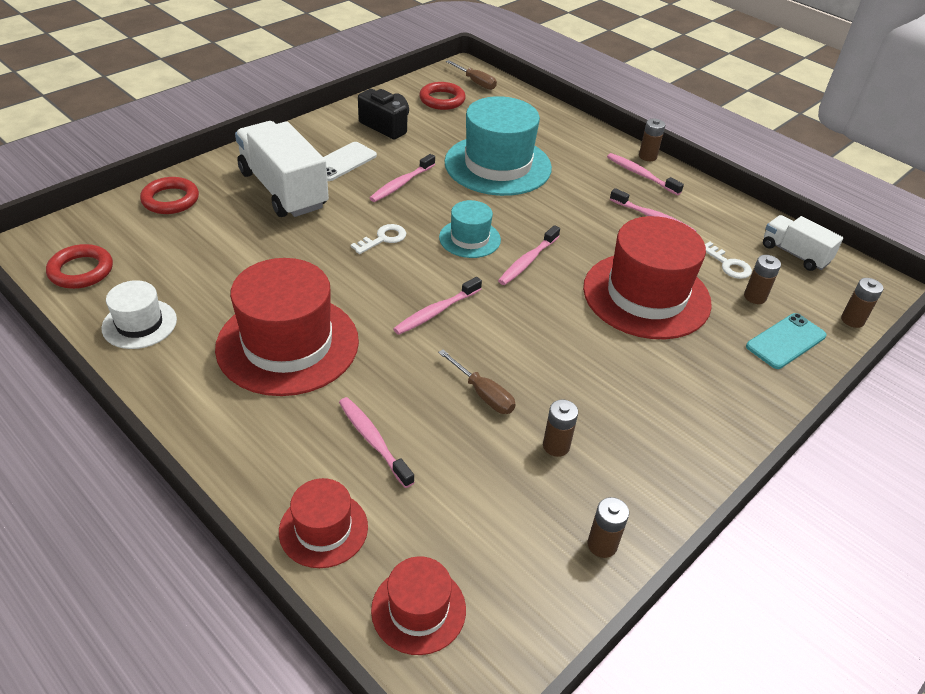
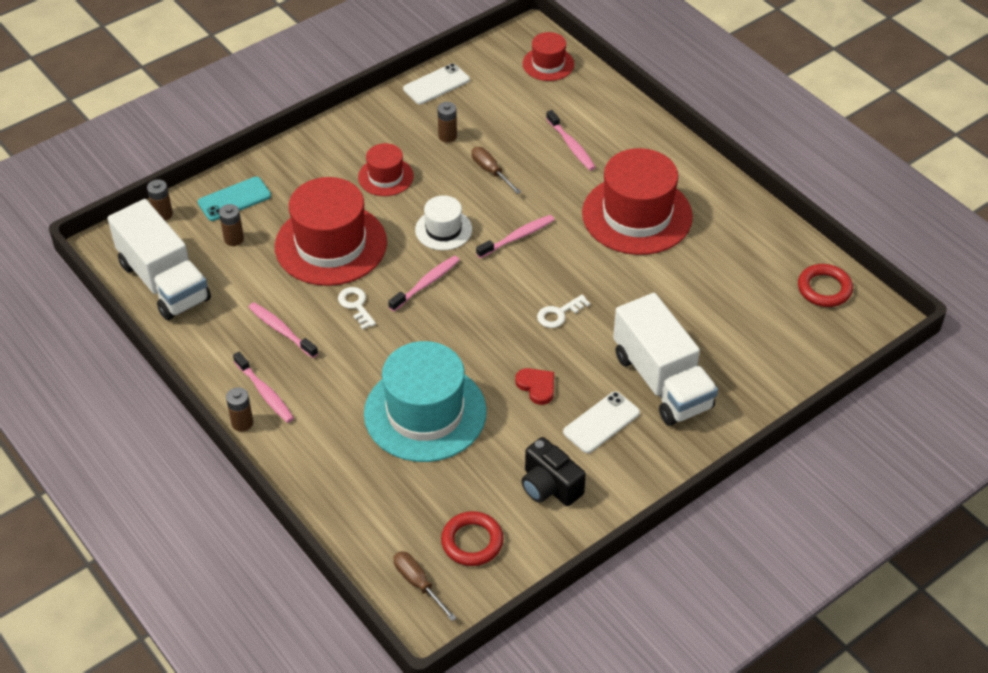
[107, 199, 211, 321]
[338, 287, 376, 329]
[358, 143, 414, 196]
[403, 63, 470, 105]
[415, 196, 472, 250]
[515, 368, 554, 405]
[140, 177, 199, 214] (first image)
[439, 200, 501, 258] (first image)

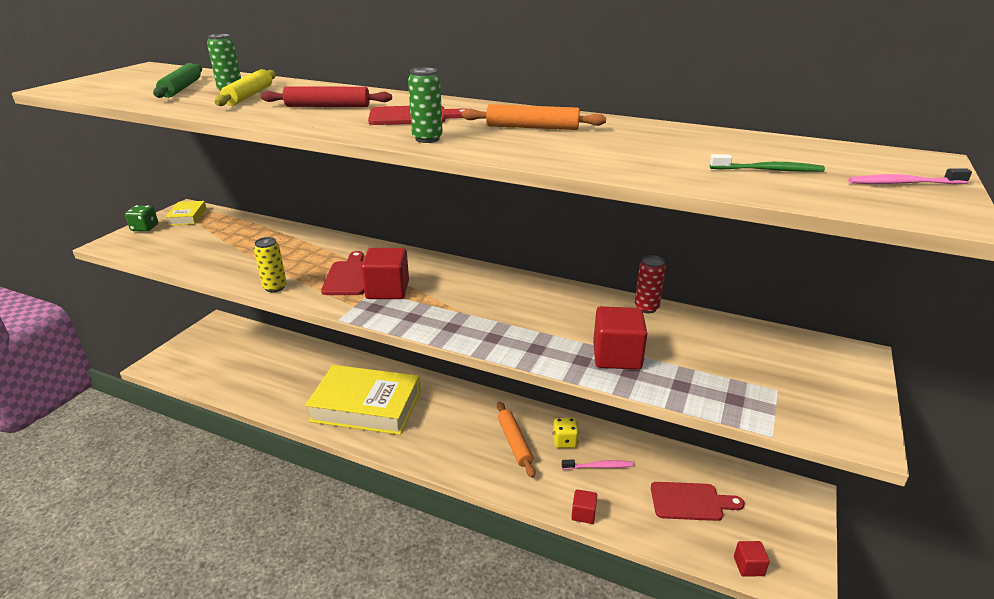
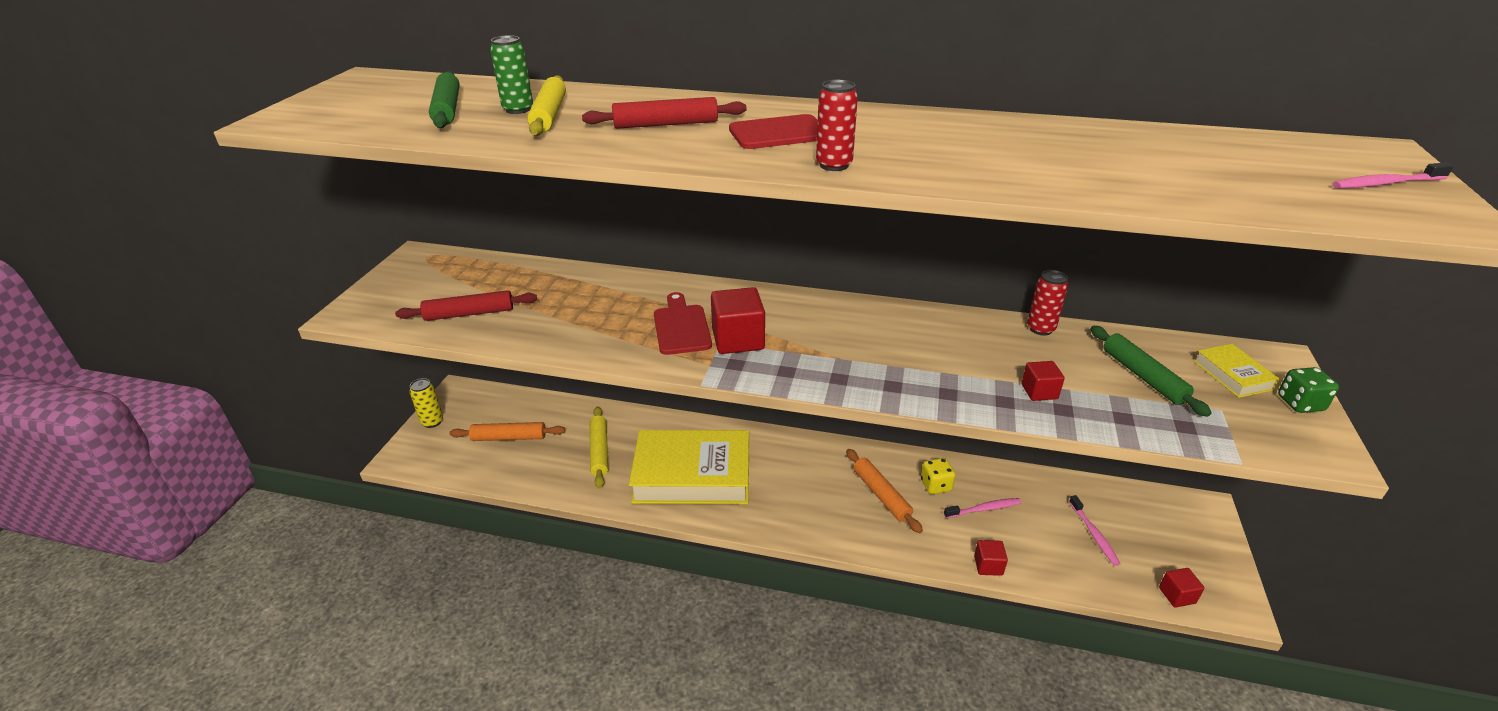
[395, 290, 537, 321]
[409, 378, 443, 428]
[449, 422, 565, 441]
[590, 407, 608, 489]
[816, 79, 858, 171]
[1022, 361, 1065, 401]
[1069, 495, 1120, 566]
[1091, 326, 1212, 417]
[1194, 344, 1280, 398]
[1278, 367, 1339, 413]
[710, 154, 825, 172] (first image)

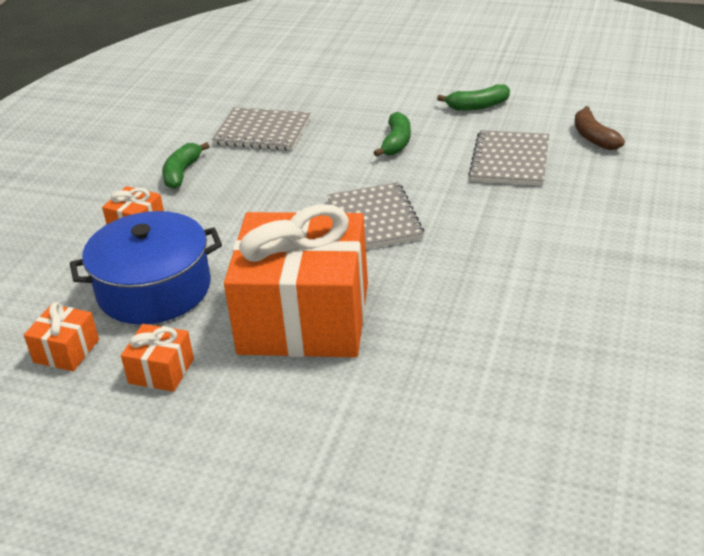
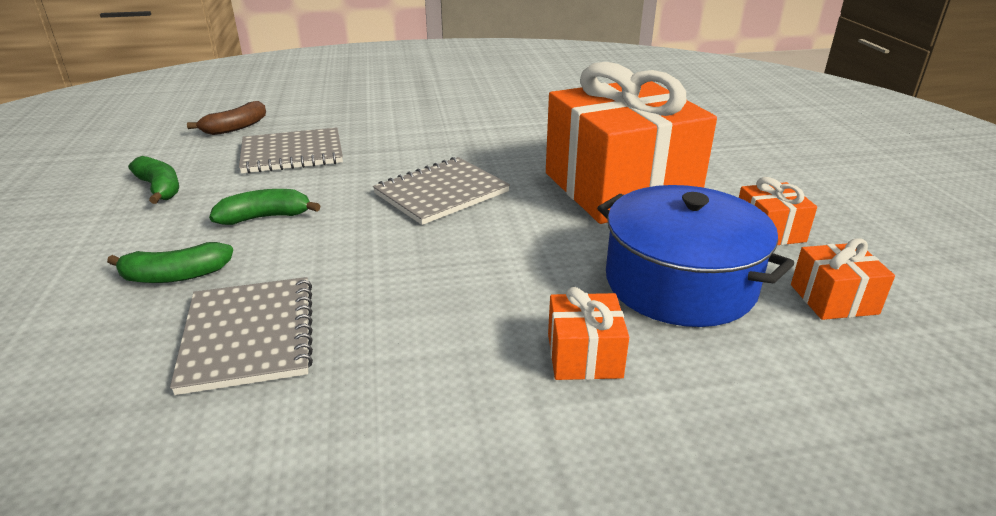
[107, 242, 233, 283]

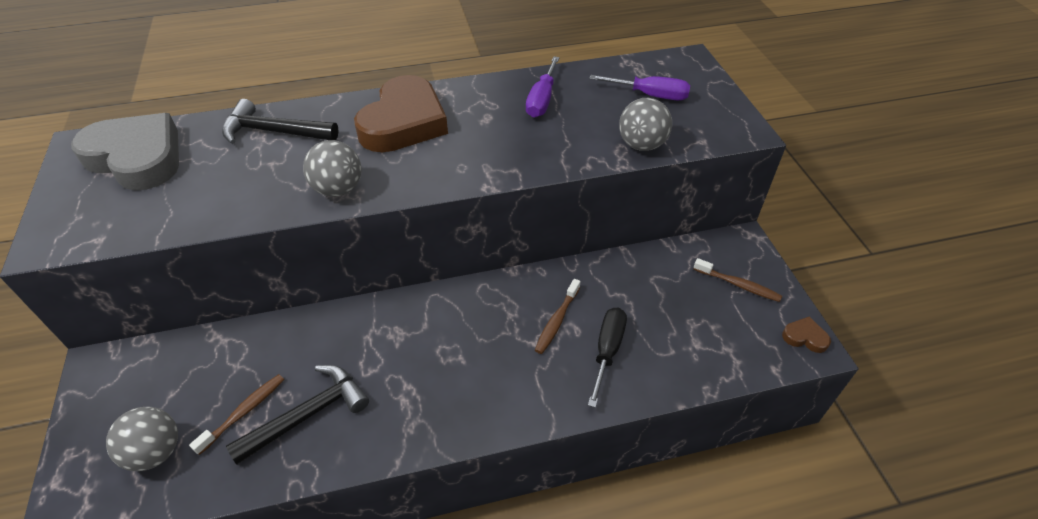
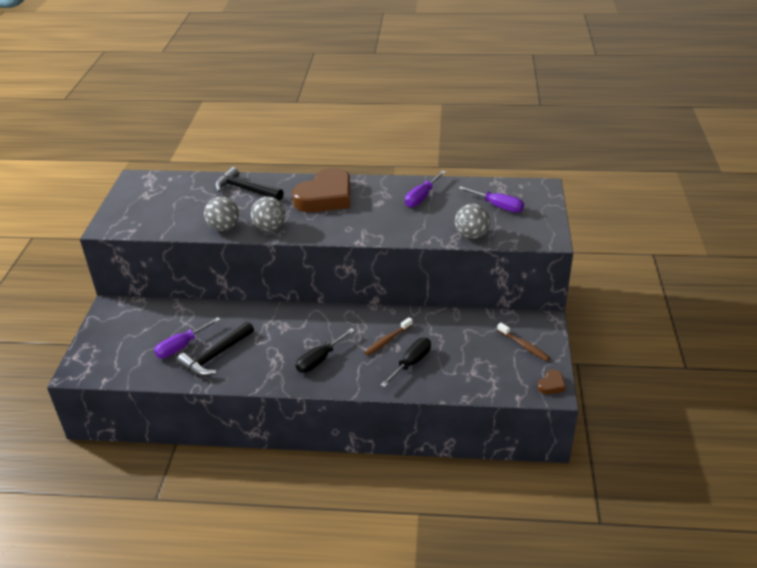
[154, 317, 221, 358]
[177, 321, 254, 376]
[204, 197, 239, 231]
[296, 328, 355, 373]
[537, 370, 566, 394]
[71, 113, 179, 190] (first image)

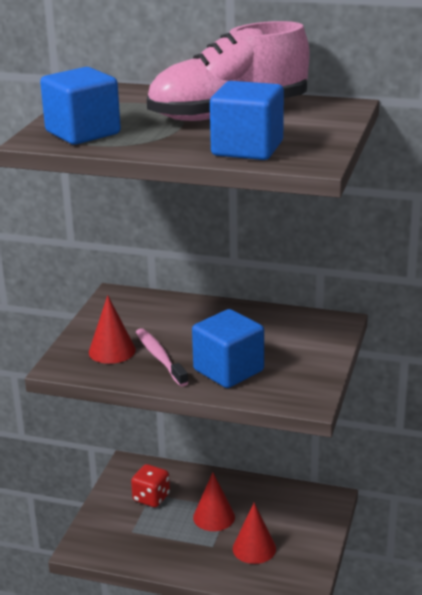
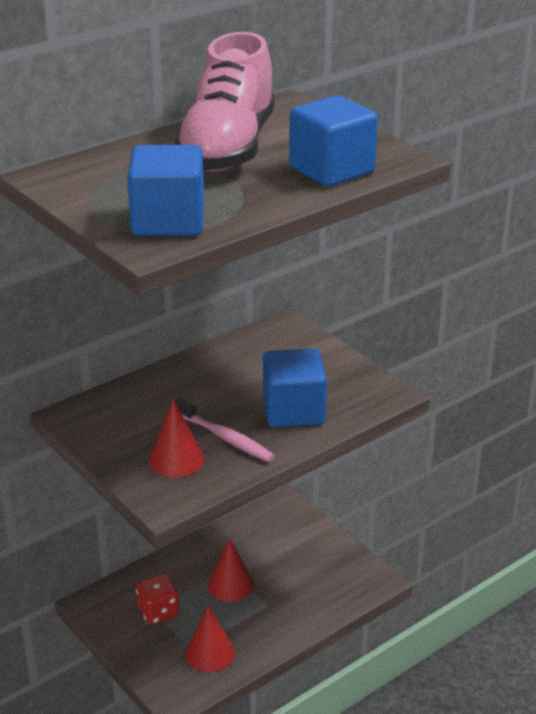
[175, 398, 275, 462]
[185, 605, 235, 672]

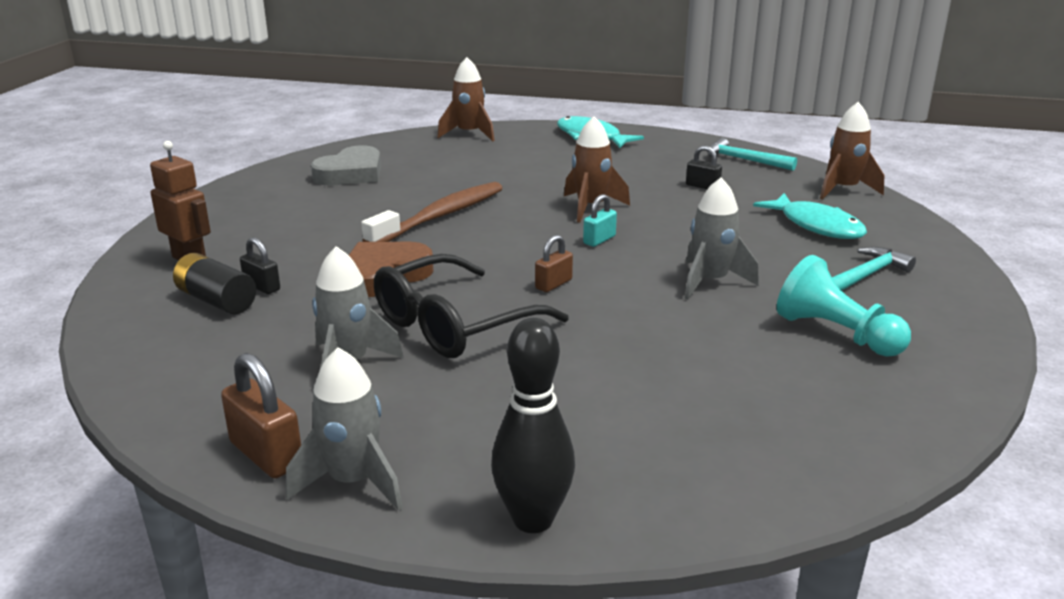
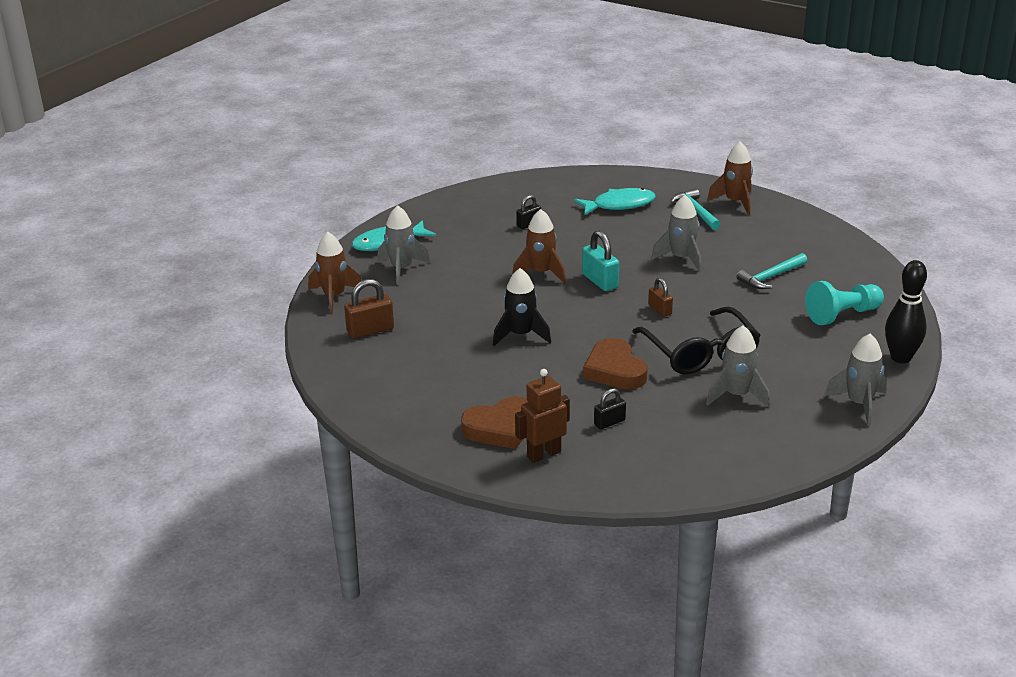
[344, 279, 394, 339]
[377, 205, 430, 285]
[461, 396, 528, 449]
[493, 268, 551, 346]
[582, 230, 619, 291]
[707, 141, 753, 215]
[737, 253, 807, 289]
[805, 281, 884, 325]
[173, 253, 256, 314] (first image)
[311, 145, 381, 185] (first image)

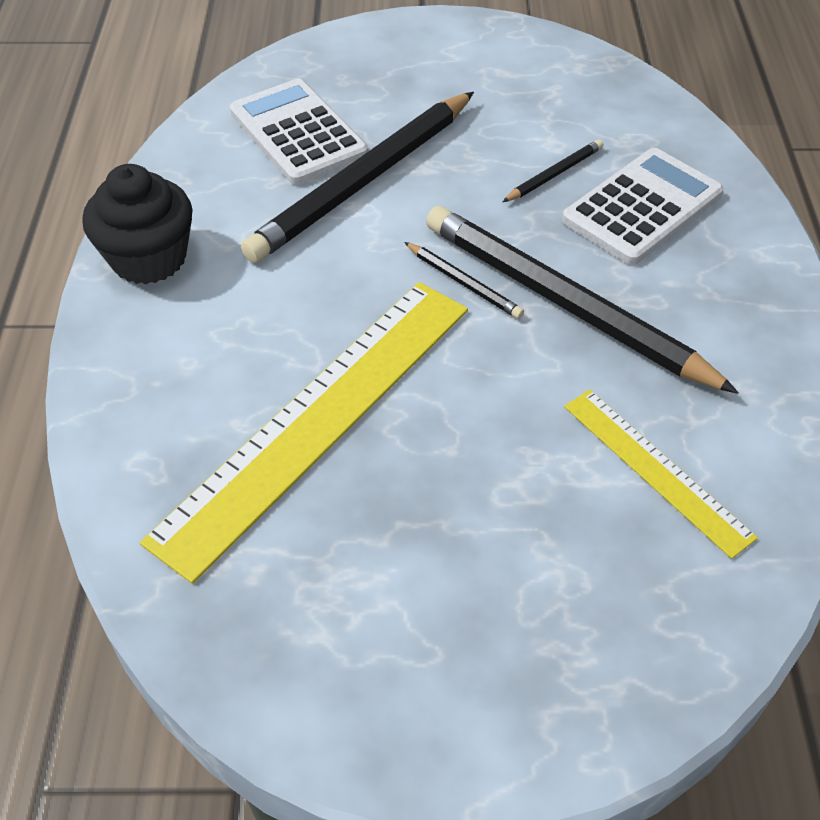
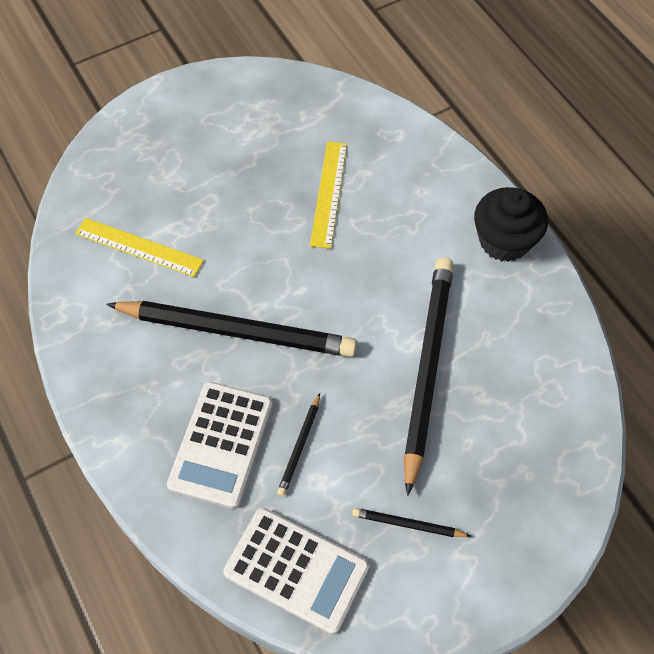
[223, 508, 369, 634]
[310, 142, 347, 249]
[352, 508, 471, 537]

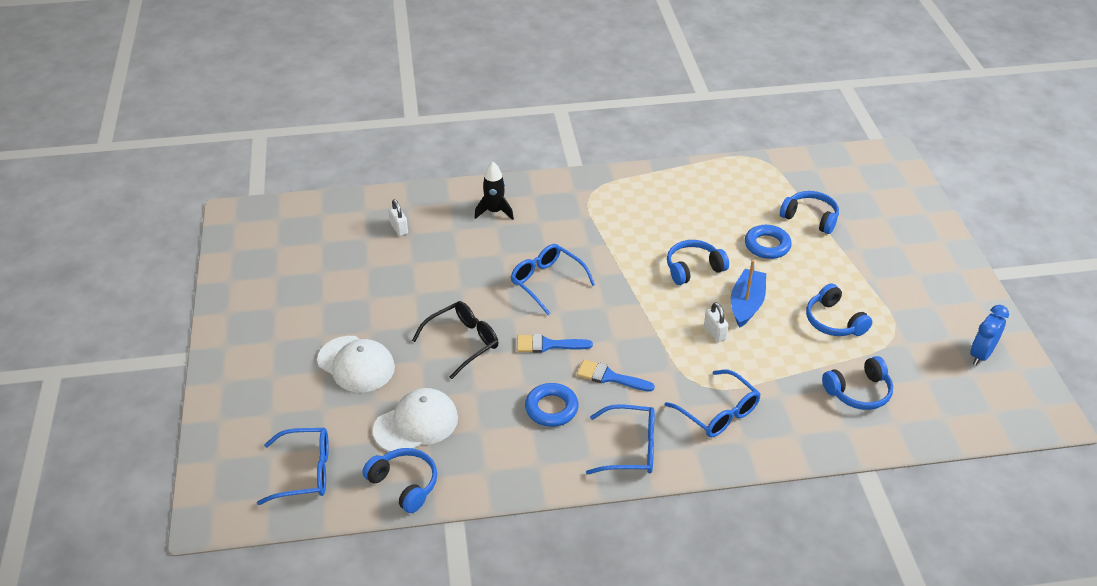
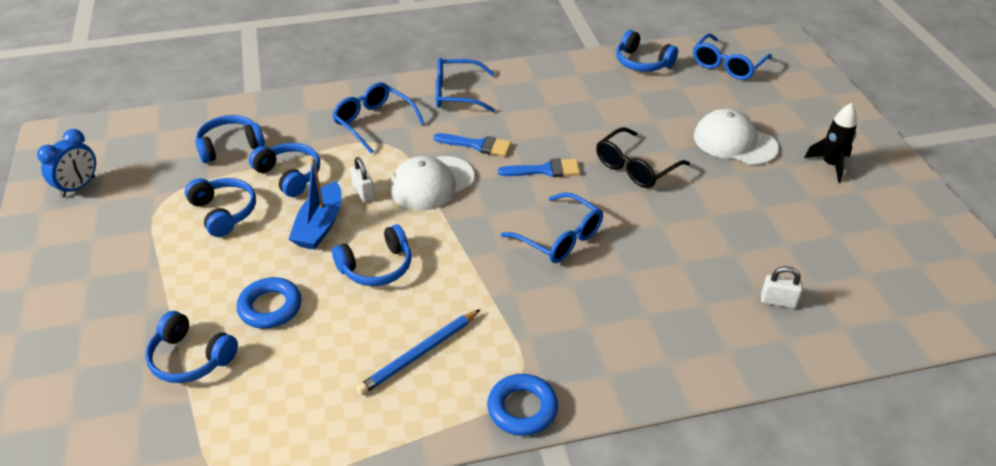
[249, 143, 320, 197]
[356, 309, 481, 395]
[390, 156, 474, 210]
[487, 374, 558, 436]
[693, 34, 772, 80]
[761, 266, 803, 308]
[804, 103, 857, 182]

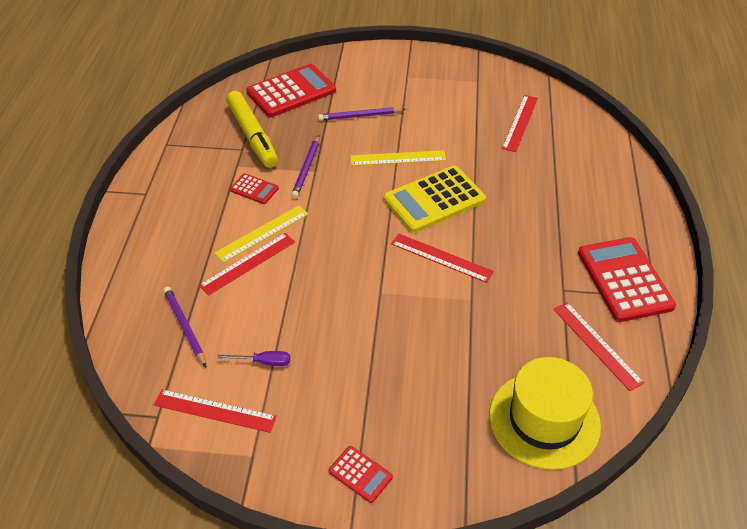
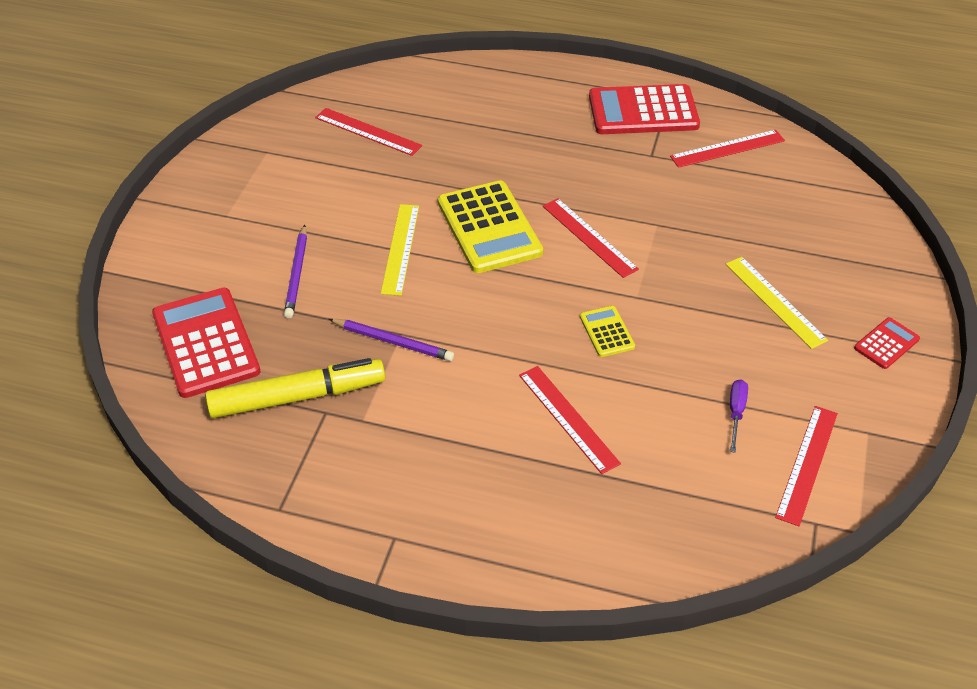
[543, 198, 639, 278]
[580, 306, 635, 357]
[726, 257, 828, 349]
[163, 287, 206, 367] (first image)
[230, 173, 279, 204] (first image)
[489, 357, 601, 470] (first image)

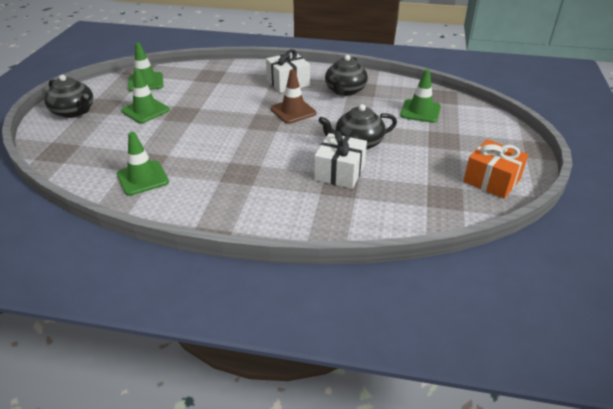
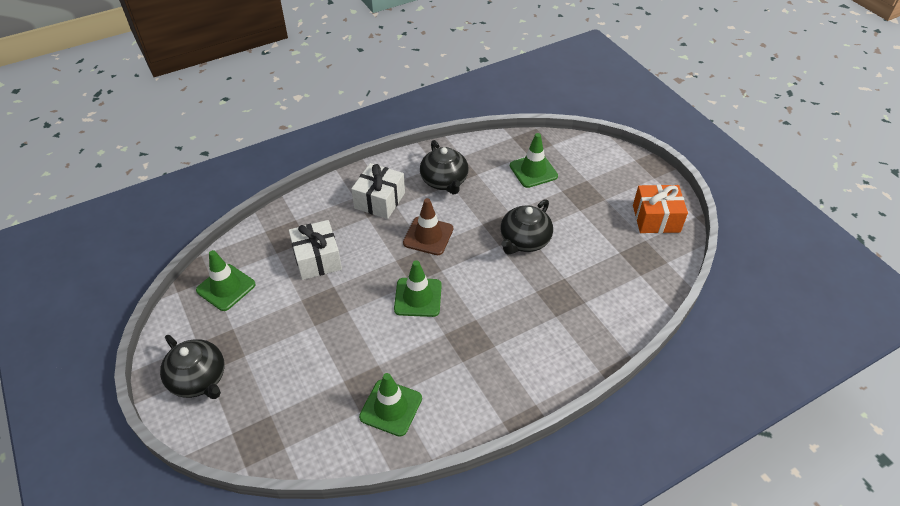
[160, 335, 225, 399]
[289, 220, 342, 280]
[394, 260, 442, 317]

